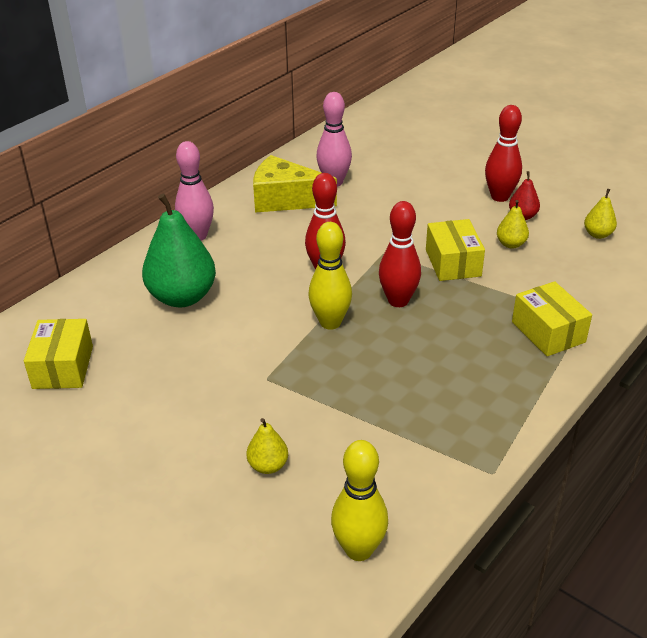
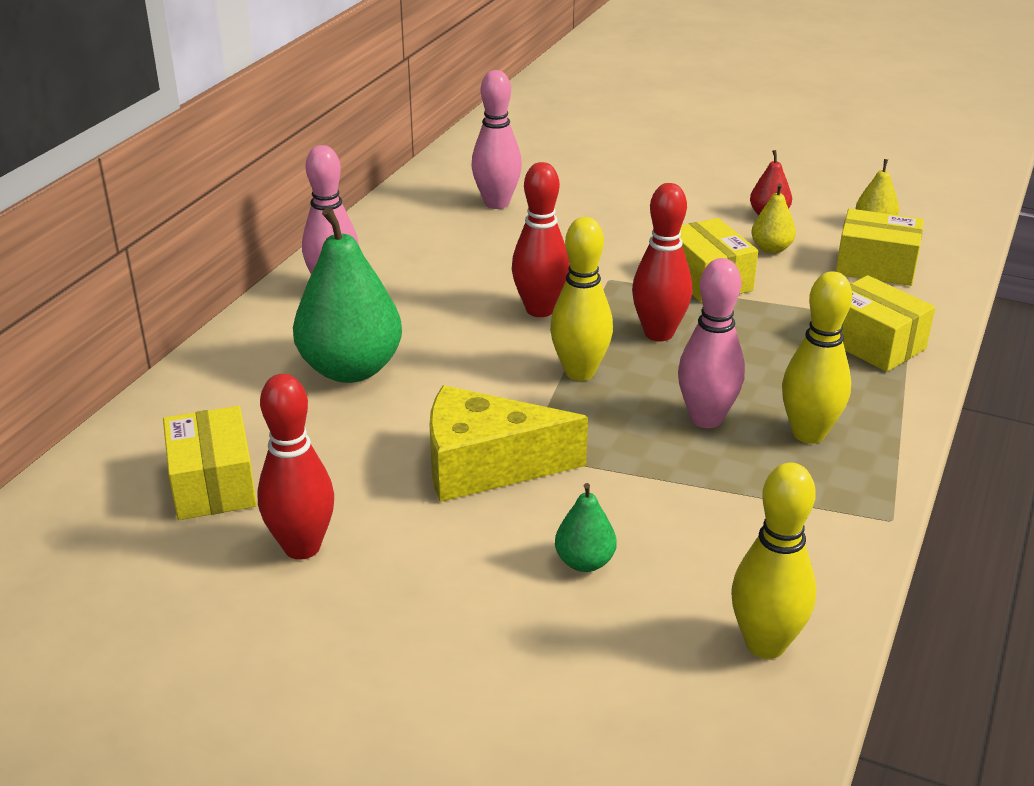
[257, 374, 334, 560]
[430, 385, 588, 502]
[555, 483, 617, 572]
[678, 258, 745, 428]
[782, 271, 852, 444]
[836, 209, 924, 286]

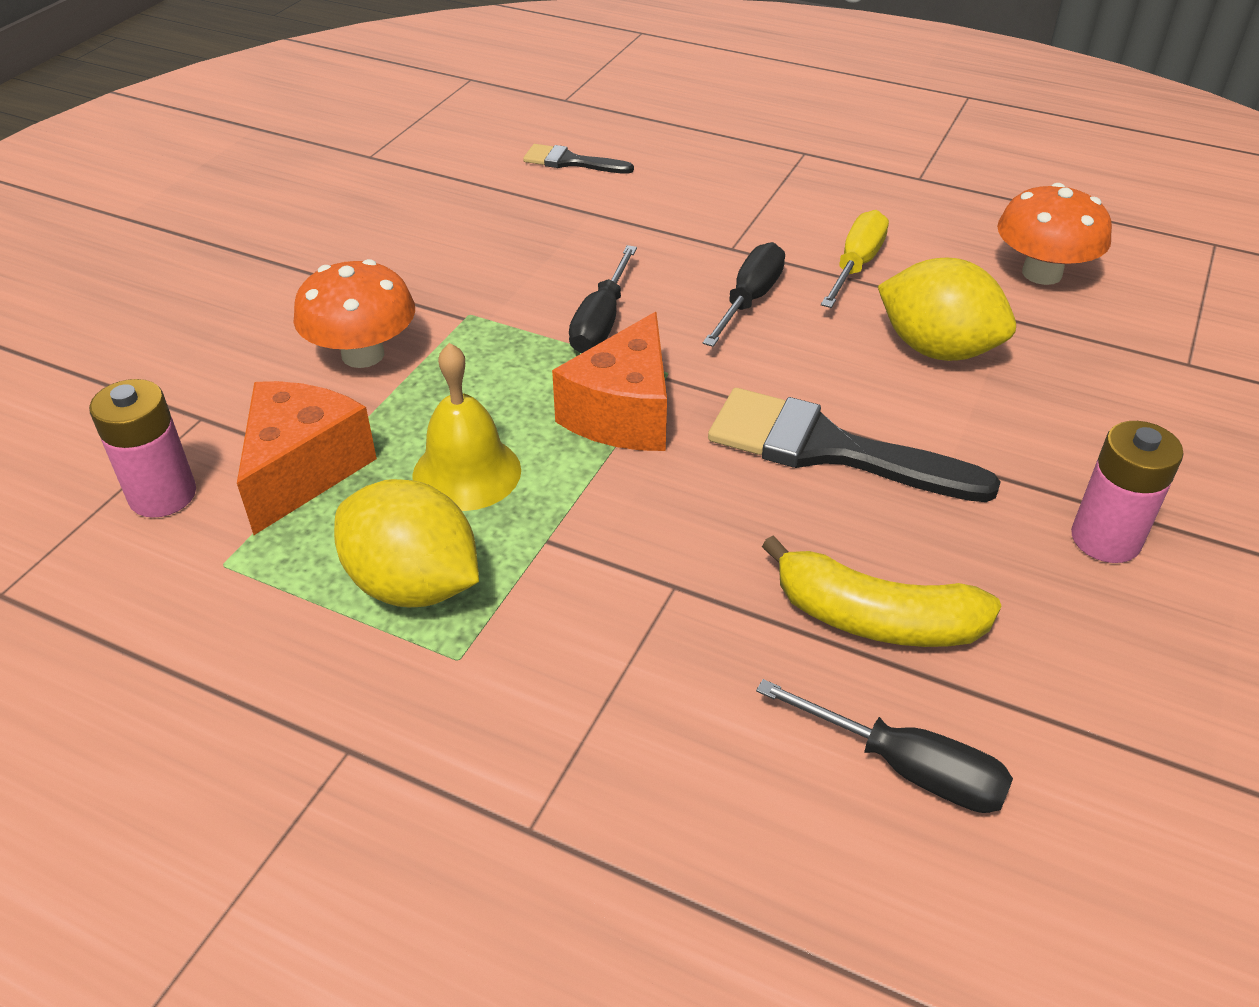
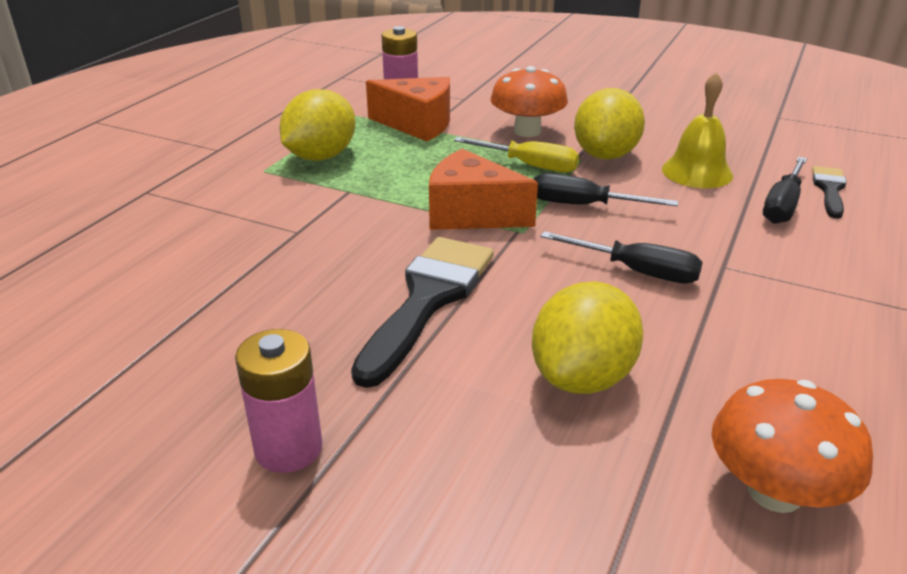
[454, 137, 579, 173]
[574, 88, 645, 160]
[662, 72, 733, 188]
[763, 157, 807, 224]
[762, 535, 1001, 647] (first image)

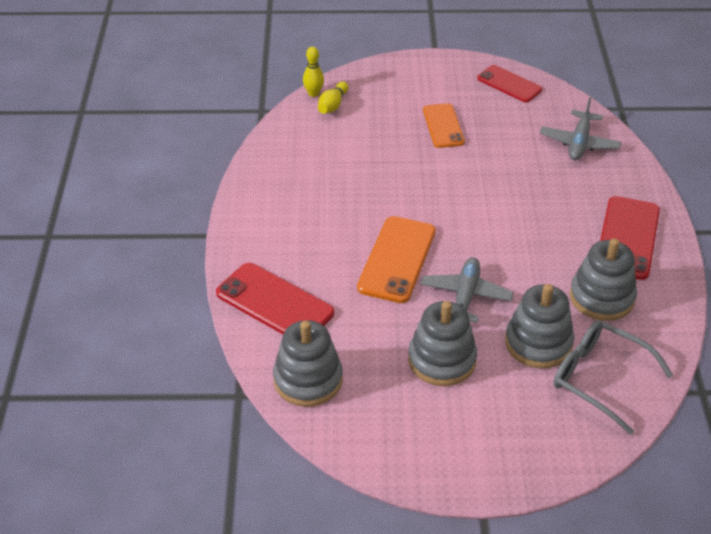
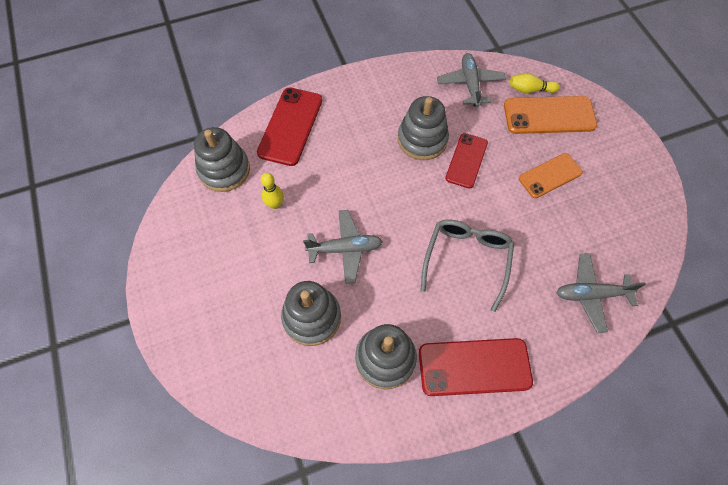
[261, 173, 284, 209]
[398, 96, 449, 160]
[421, 219, 514, 312]
[437, 53, 506, 107]
[445, 133, 488, 189]
[504, 96, 597, 134]

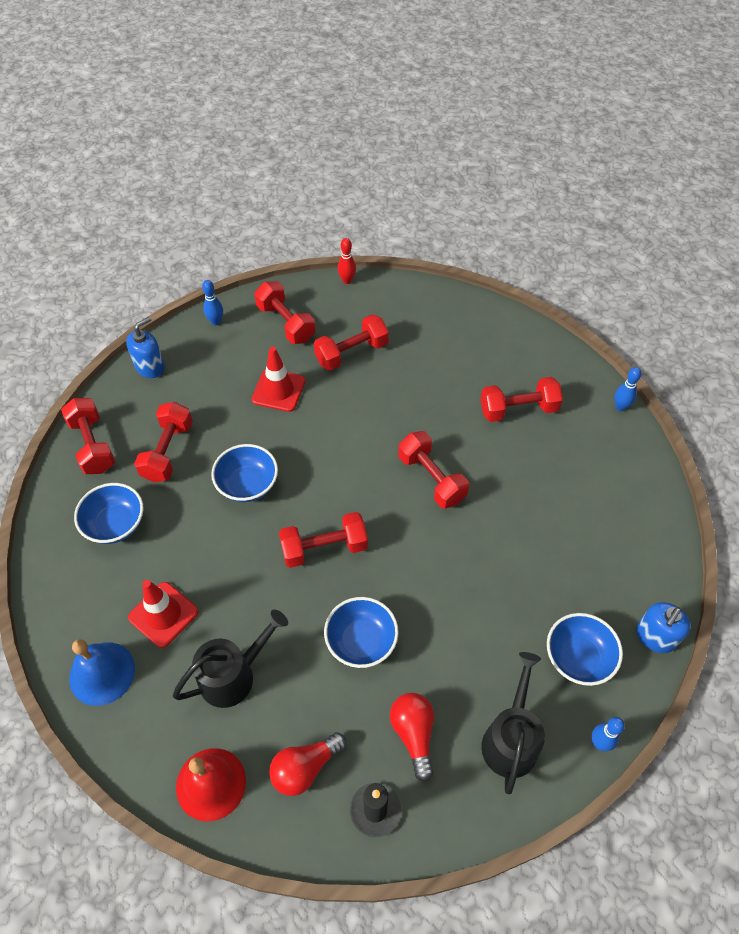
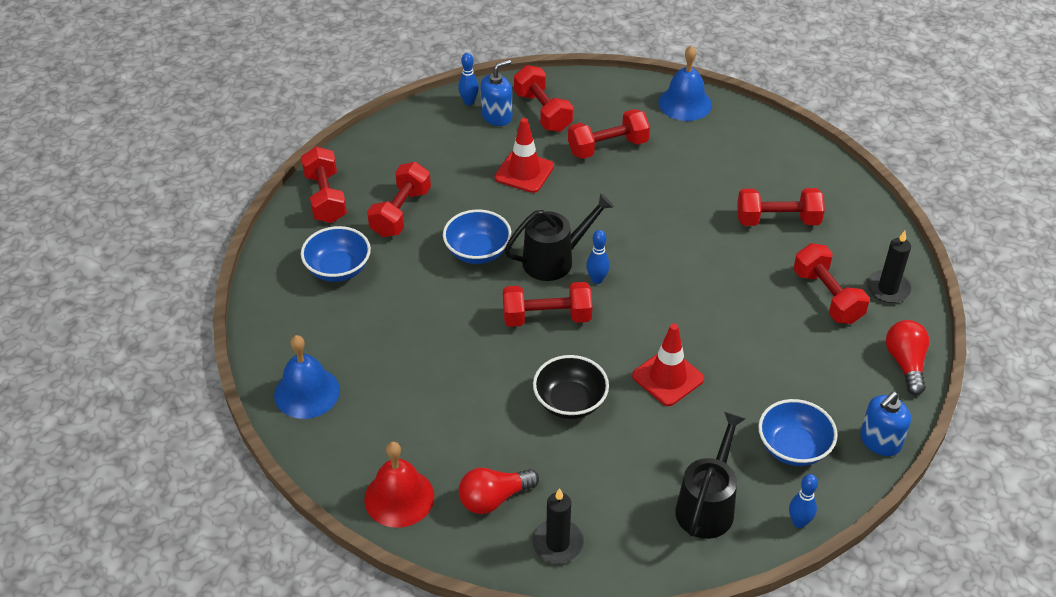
[481, 60, 512, 126]
[505, 193, 614, 281]
[533, 355, 609, 419]
[586, 230, 610, 284]
[632, 324, 704, 406]
[658, 45, 712, 121]
[793, 243, 870, 324]
[867, 231, 911, 303]
[886, 320, 929, 395]
[338, 238, 356, 284] (first image)

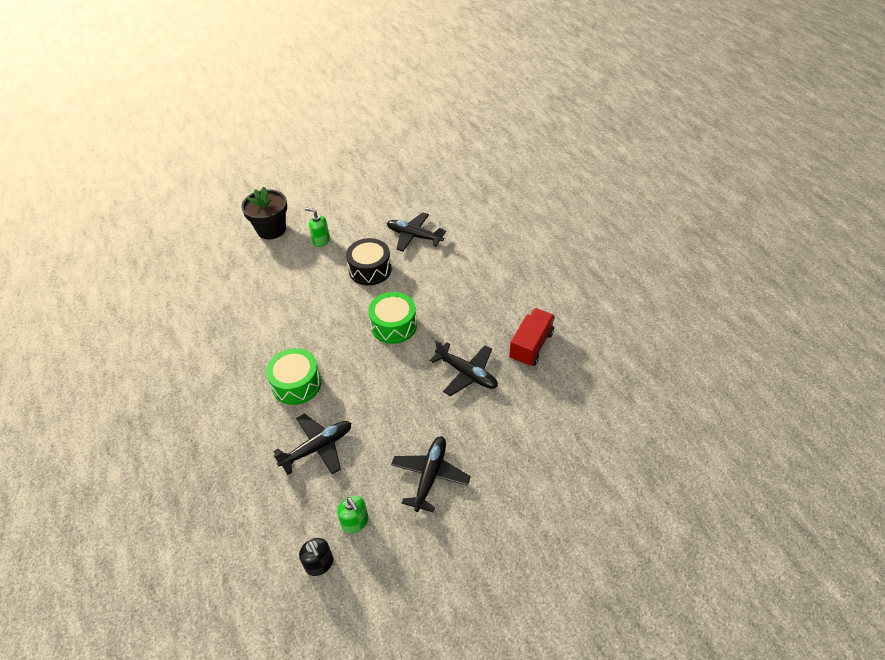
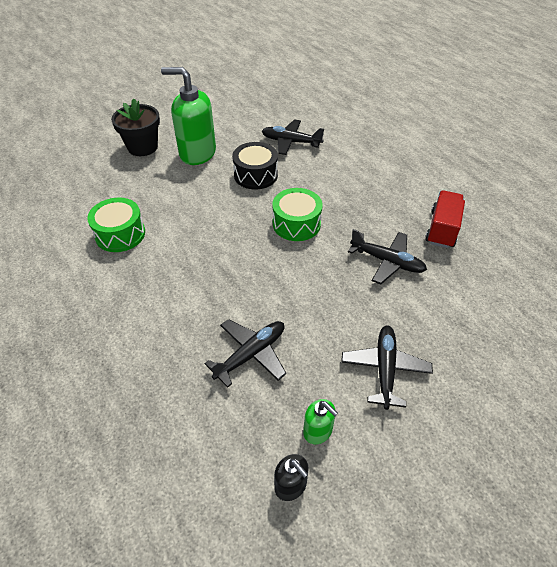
[87, 198, 145, 252]
[161, 67, 216, 165]

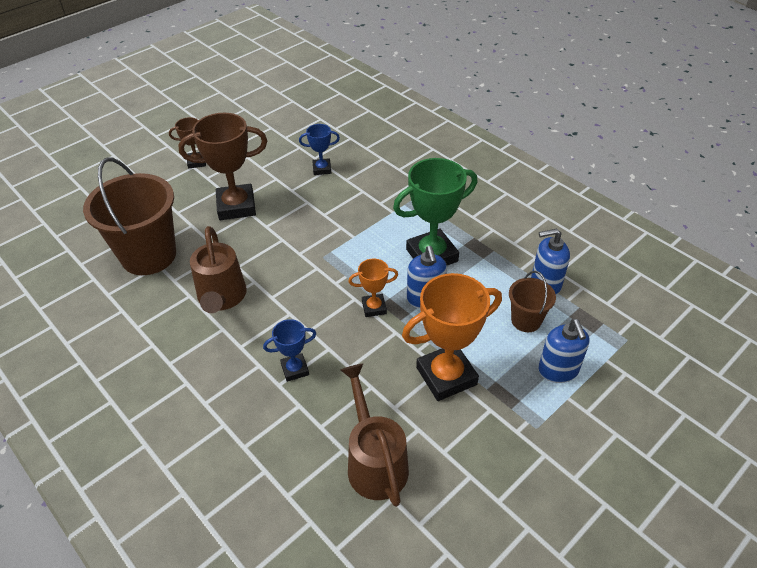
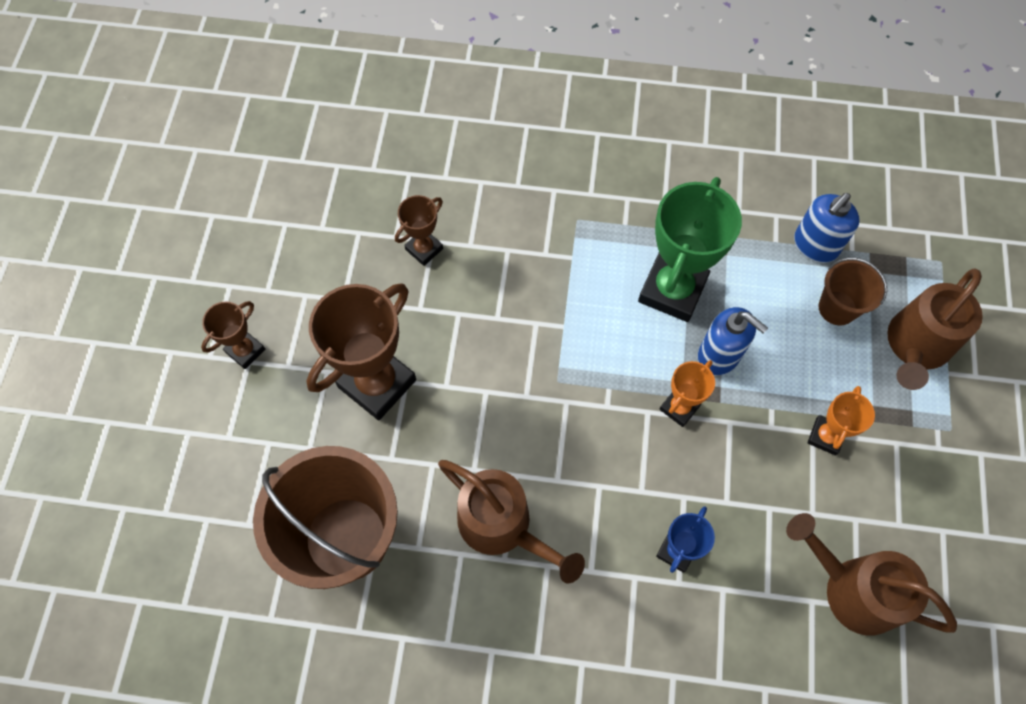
[395, 195, 443, 266]
[807, 386, 875, 455]
[887, 269, 983, 390]

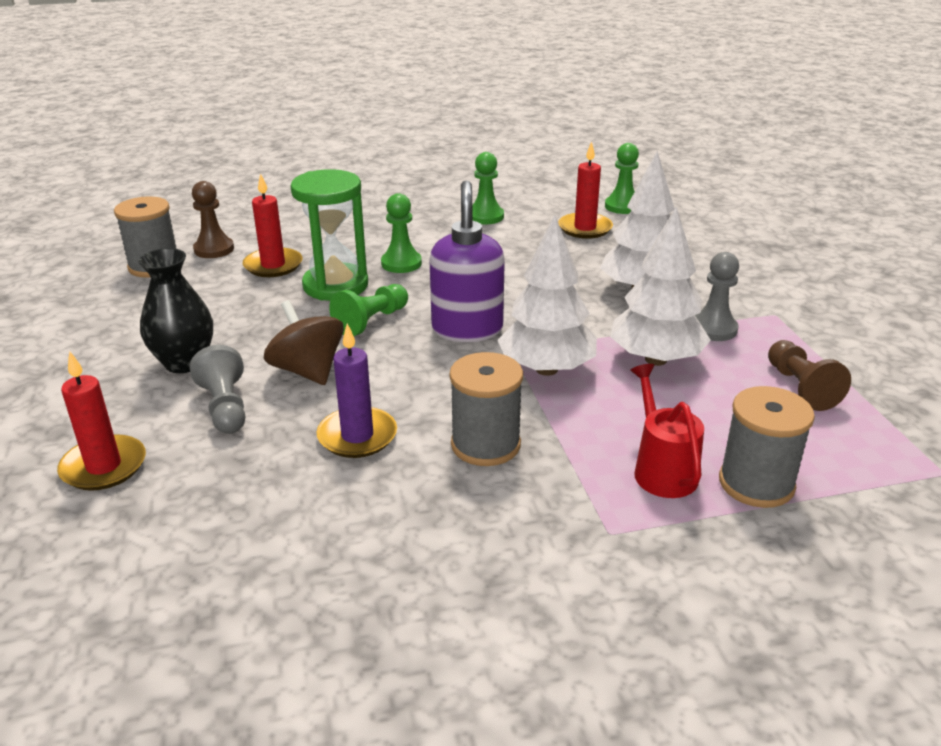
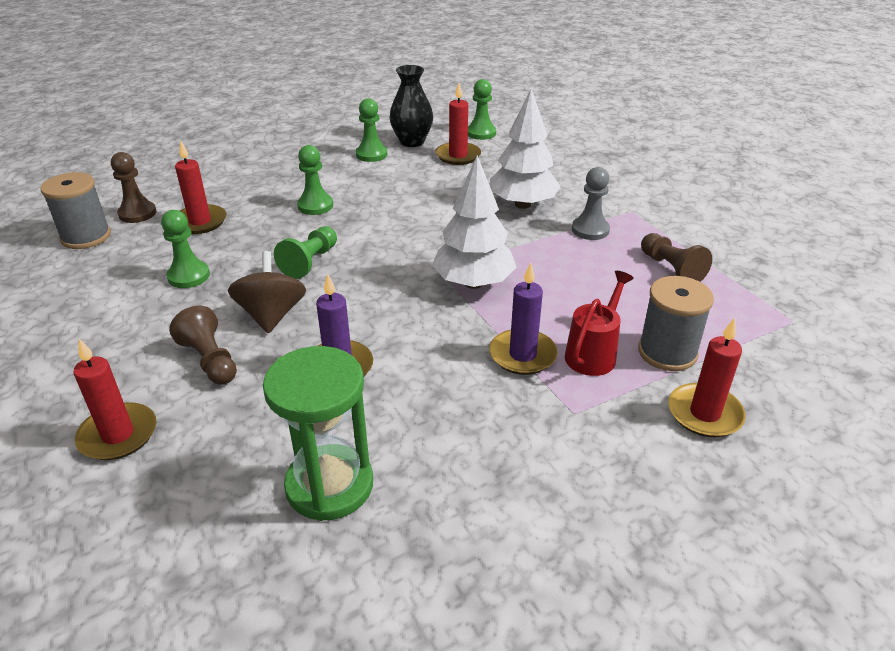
[161, 210, 210, 288]
[169, 306, 237, 385]
[228, 251, 306, 334]
[263, 346, 373, 521]
[390, 65, 433, 147]
[489, 262, 558, 375]
[565, 271, 634, 376]
[668, 318, 746, 437]
[429, 180, 505, 342] (first image)
[449, 352, 523, 466] (first image)
[610, 207, 711, 366] (first image)

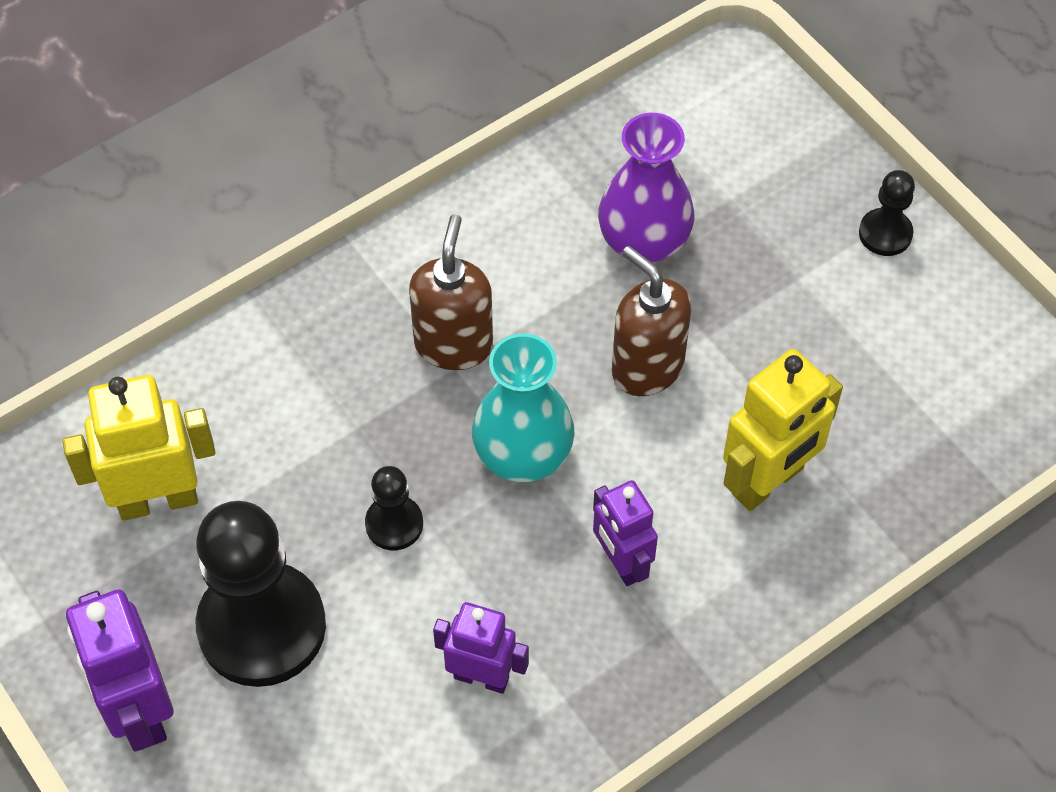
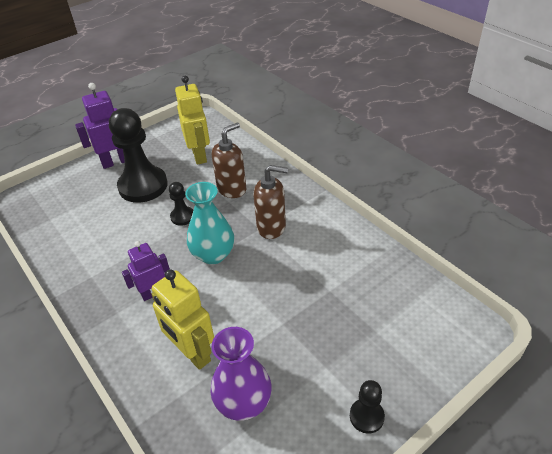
[210, 327, 271, 421]
[212, 123, 246, 198]
[433, 602, 529, 694] (first image)

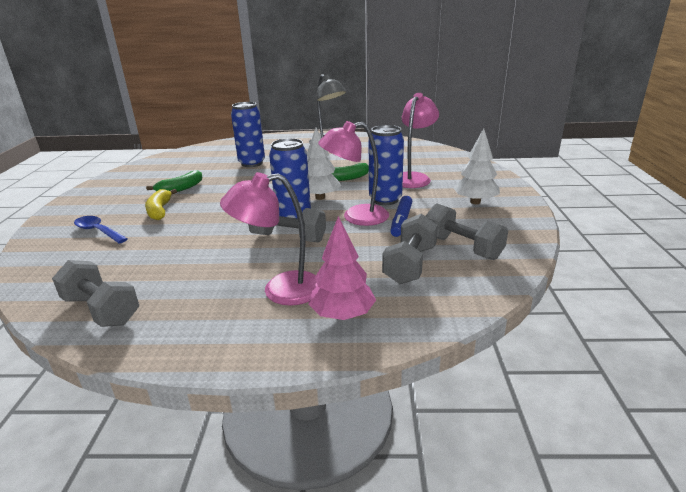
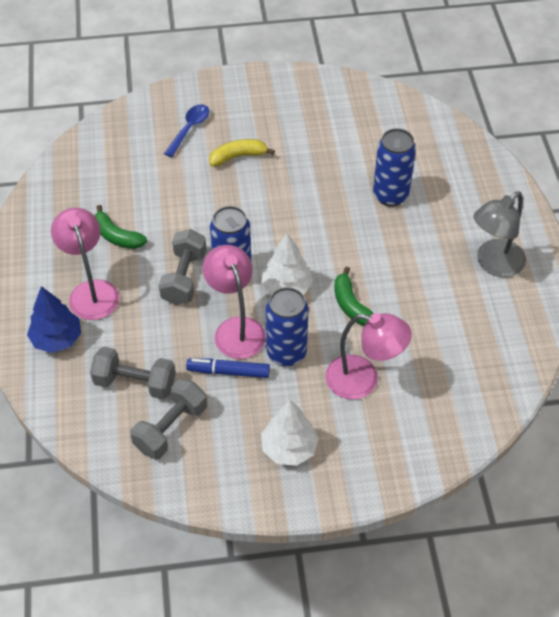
[27, 286, 81, 353]
[94, 205, 147, 249]
[52, 260, 139, 327] (first image)

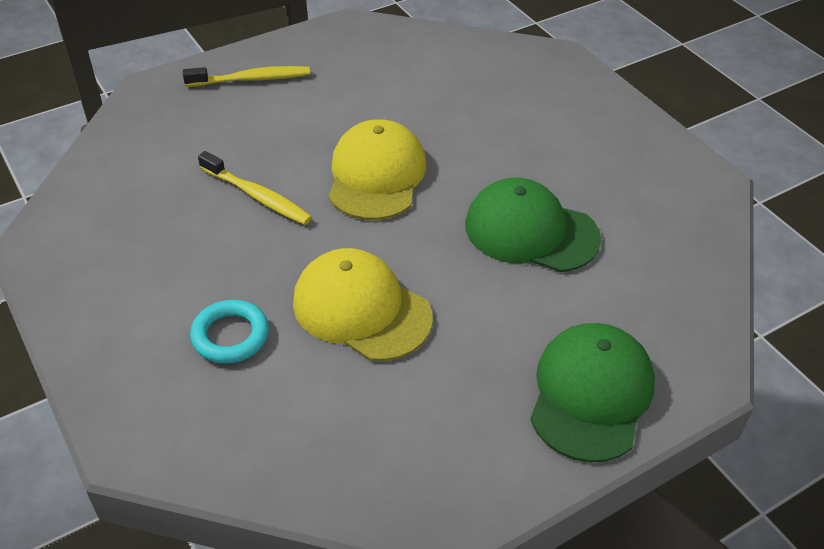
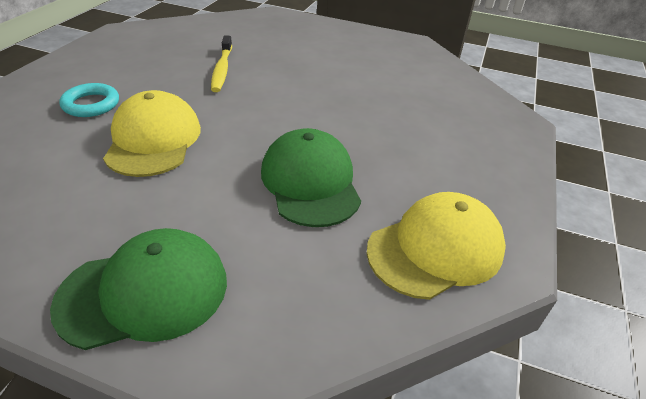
[366, 192, 506, 300]
[183, 66, 310, 87] (first image)

